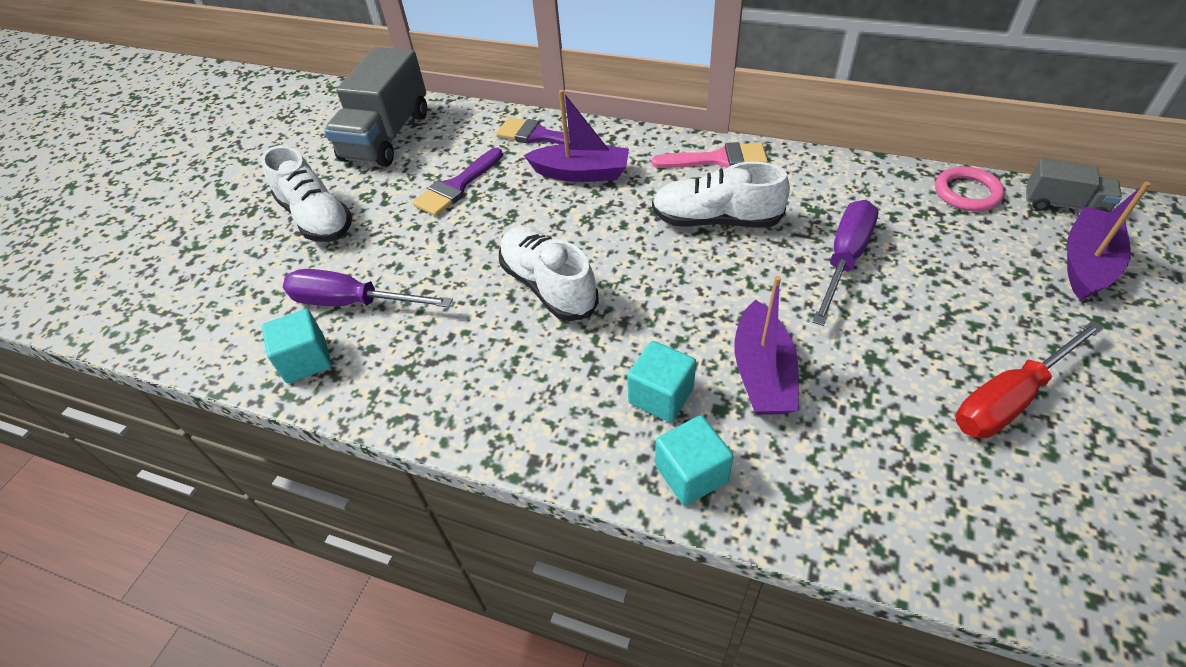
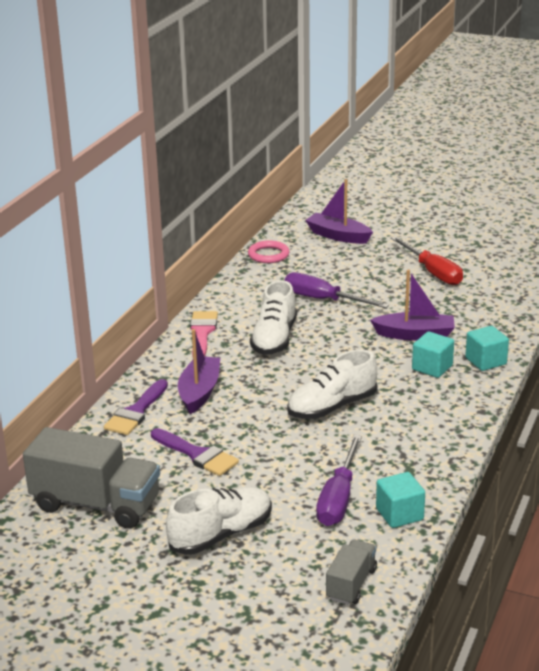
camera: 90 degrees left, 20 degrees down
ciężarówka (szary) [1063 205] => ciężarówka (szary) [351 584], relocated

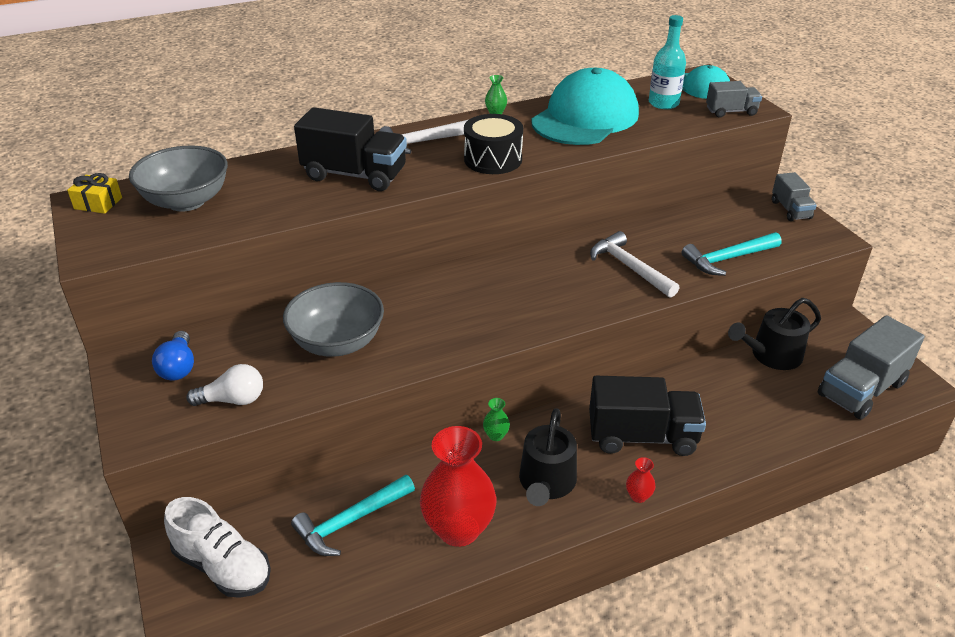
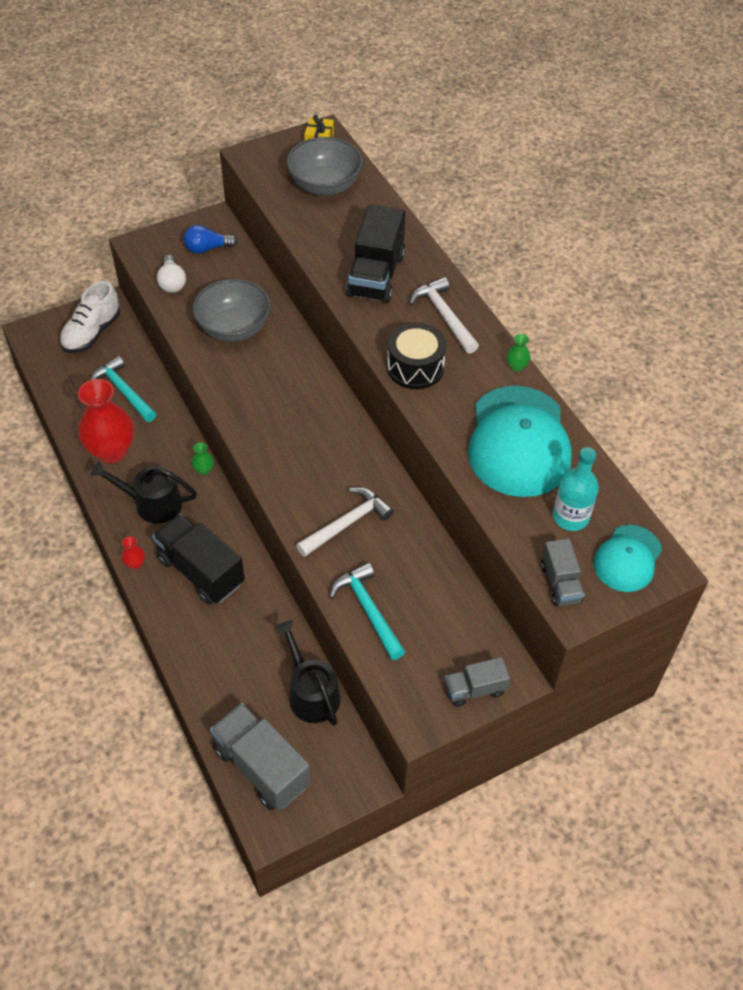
camera: 85 degrees right, 15 degrees up
ciężarówka (czarny) [642 436] => ciężarówka (czarny) [200 571], 135 degrees clockwise
czapka (turkusowy) [585 118] => czapka (turkusowy) [518 442], 60 degrees clockwise

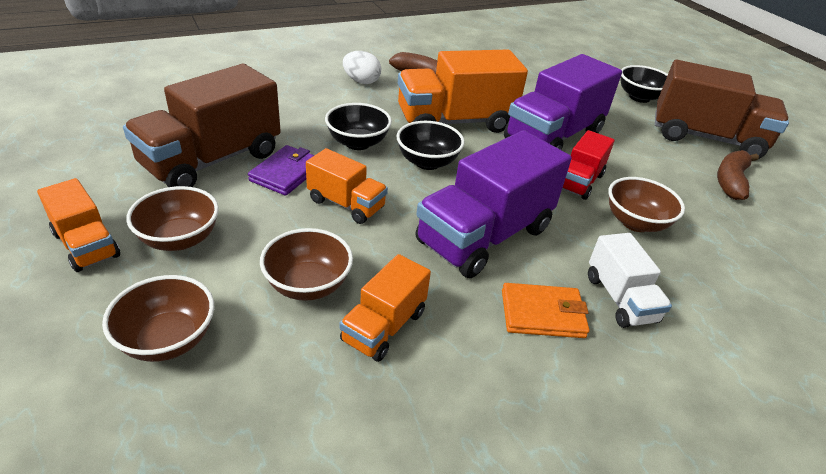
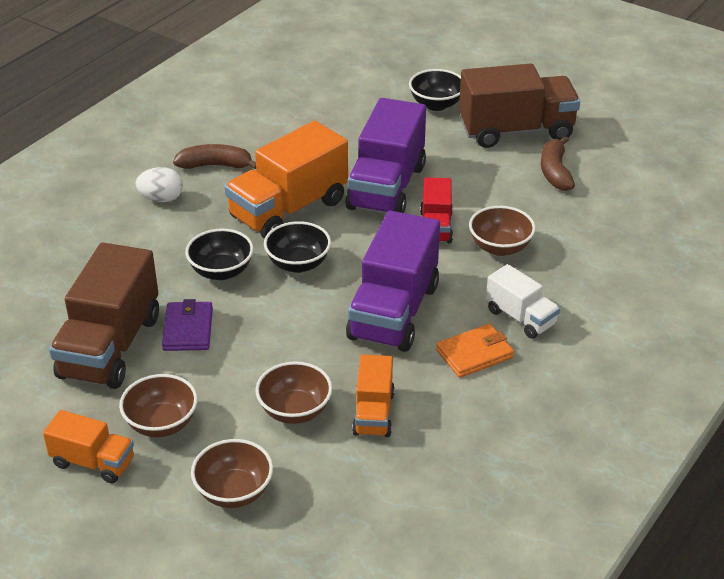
camera: 25 degrees left, 0 degrees up
ciężarówka (pomarańczowy) [346 204] => nothing

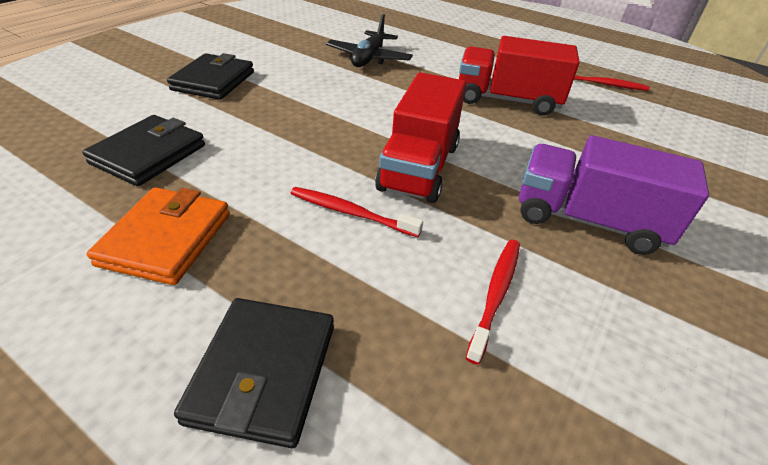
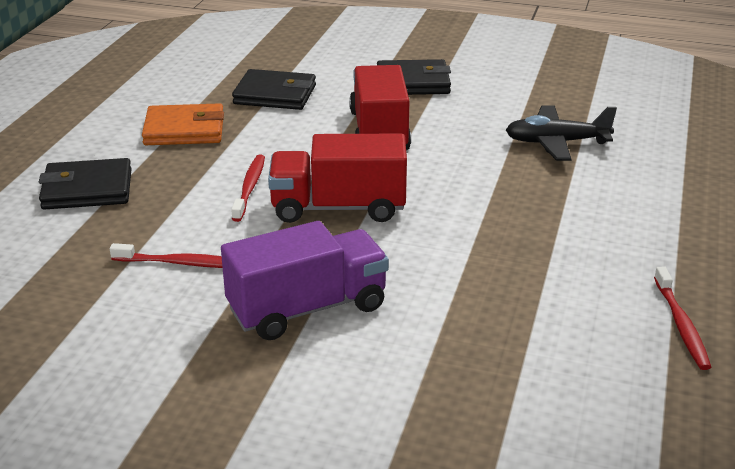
camera: 75 degrees right, 10 degrees down
ciężarówka (fioletowy) [587 220] => ciężarówka (fioletowy) [307 308], 60 degrees clockwise
ciężarówka (czerwony) [507 100] => ciężarówka (czerwony) [379 131], relocated

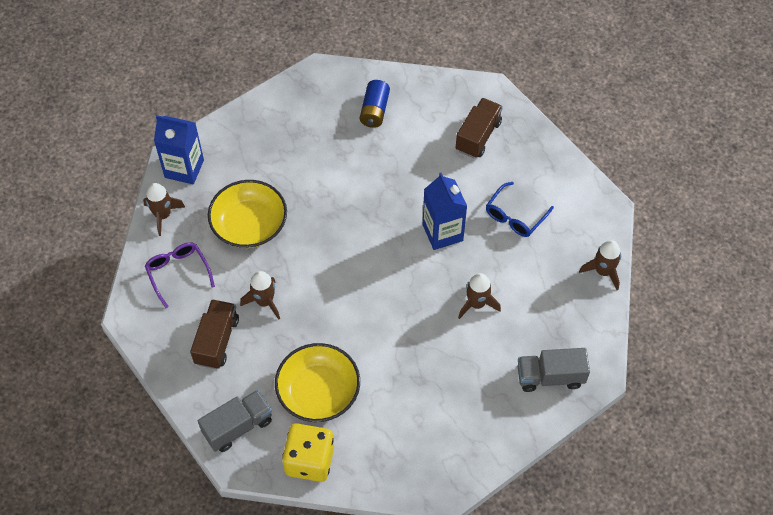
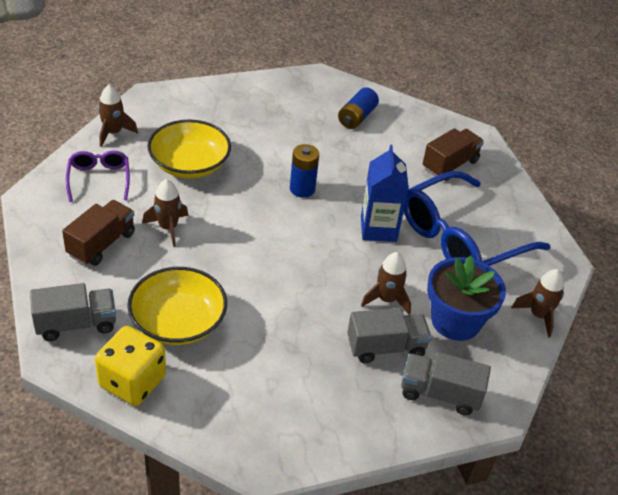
camera: 15 degrees right, 15 degrees down
nothing => bateria (niebieski) [302 189]
nothing => ciężarówka (szary) [386 347]
okulary (niebieski) [515 216] => okulary (niebieski) [461 238], x2.02
nothing => doniczka (niebieski) [455 321]
karton mleka (niebieski) [184 169] => nothing

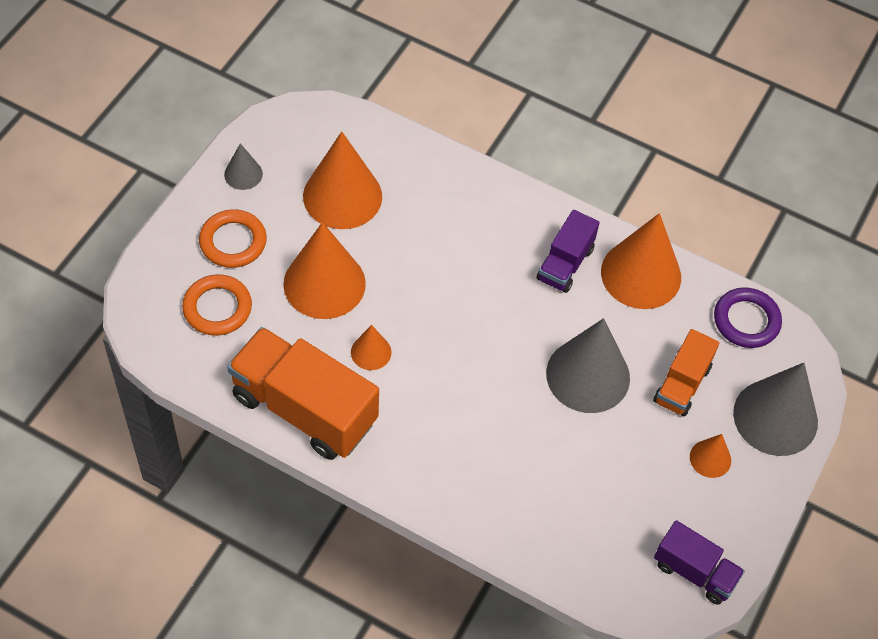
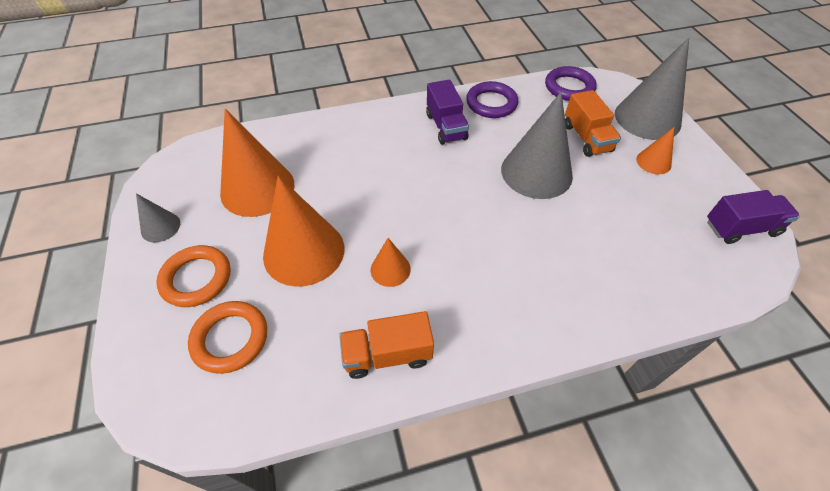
camera: 40 degrees left, 5 degrees down
ciężarówka (pomarańczowy) [304 409] => ciężarówka (pomarańczowy) [387 354], x0.55
stożek (pomarańczowy) [641 274] => pierścień (fioletowy) [491 103]

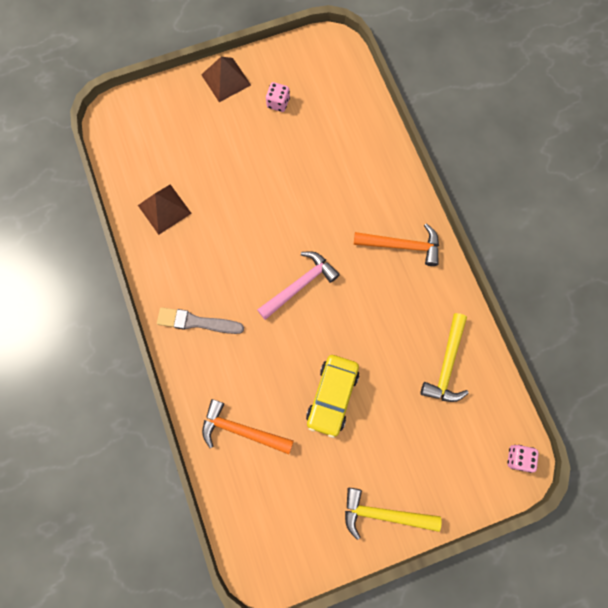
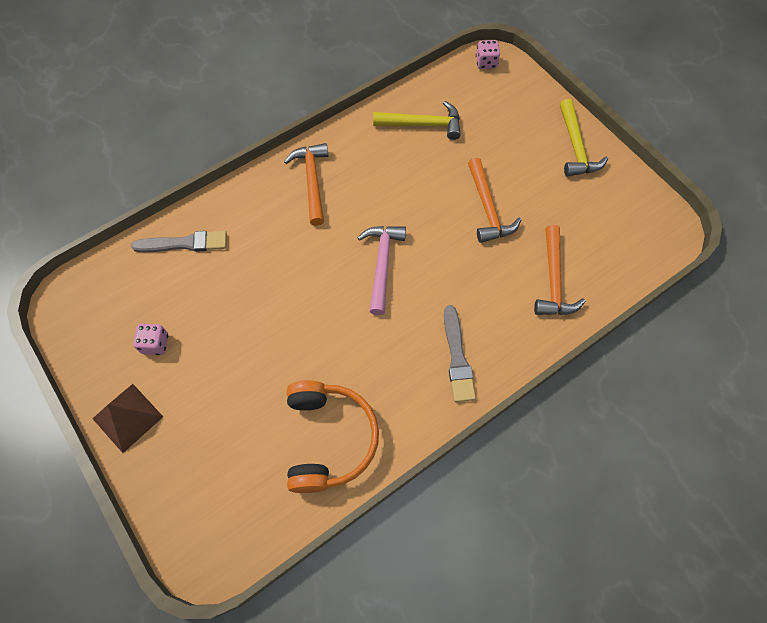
camera: 105 degrees left, 10 degrees down
nothing => pędzel (szary) [184 243]
piramida (brązowy) [164 209] => słuchawki (pomarańczowy) [328 439]
młotek (różowy) [300 285] => młotek (różowy) [382 264], 60 degrees clockwise
samochód (żółty) [332 396] => młotek (pomarańczowy) [488 209]

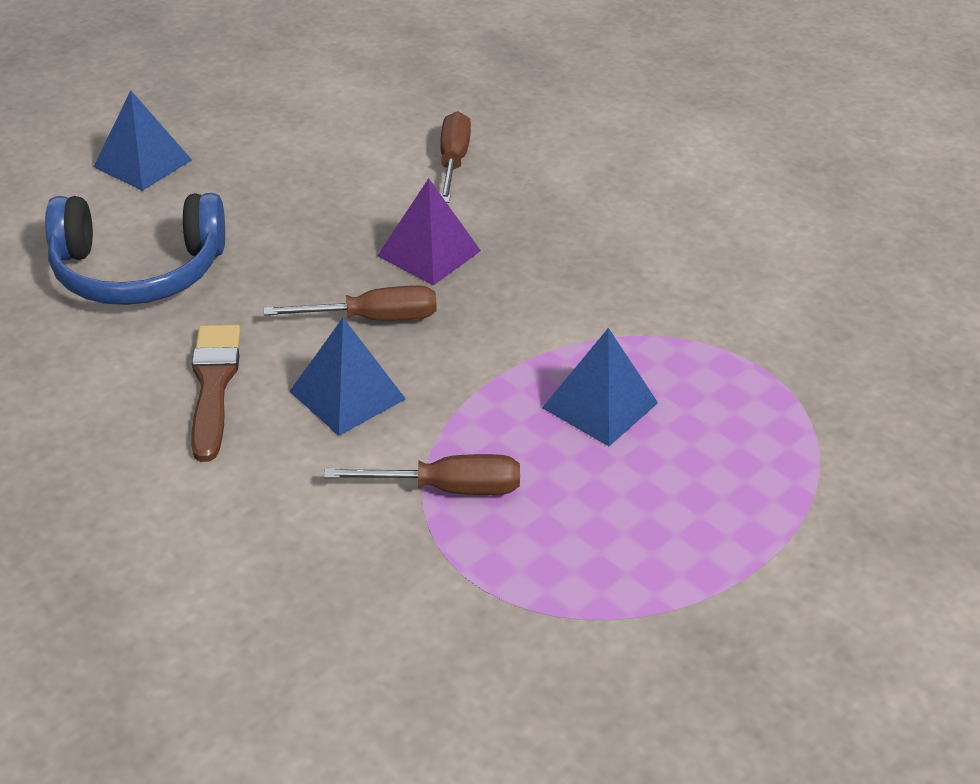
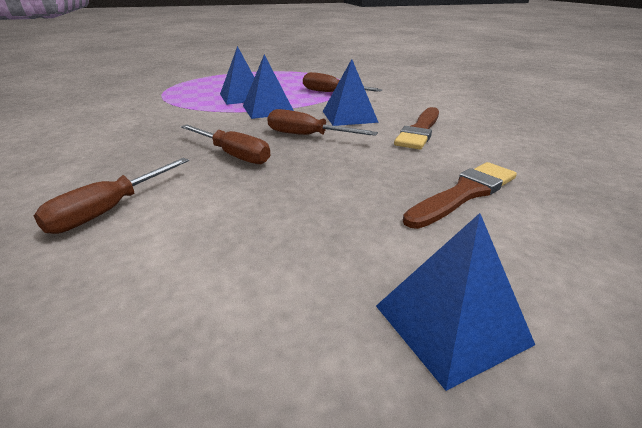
camera: 150 degrees left, 10 degrees down
piramida (fioletowy) [428 253] => śrubokręt (brązowy) [233 155]
nothing => piramida (niebieski) [268 109]
słuchawki (niebieski) [138 271] => pędzel (brązowy) [464 193]

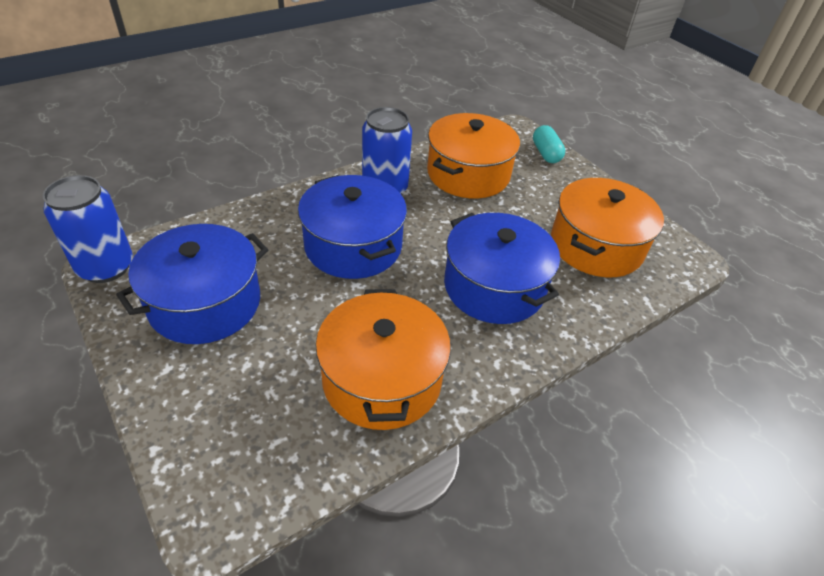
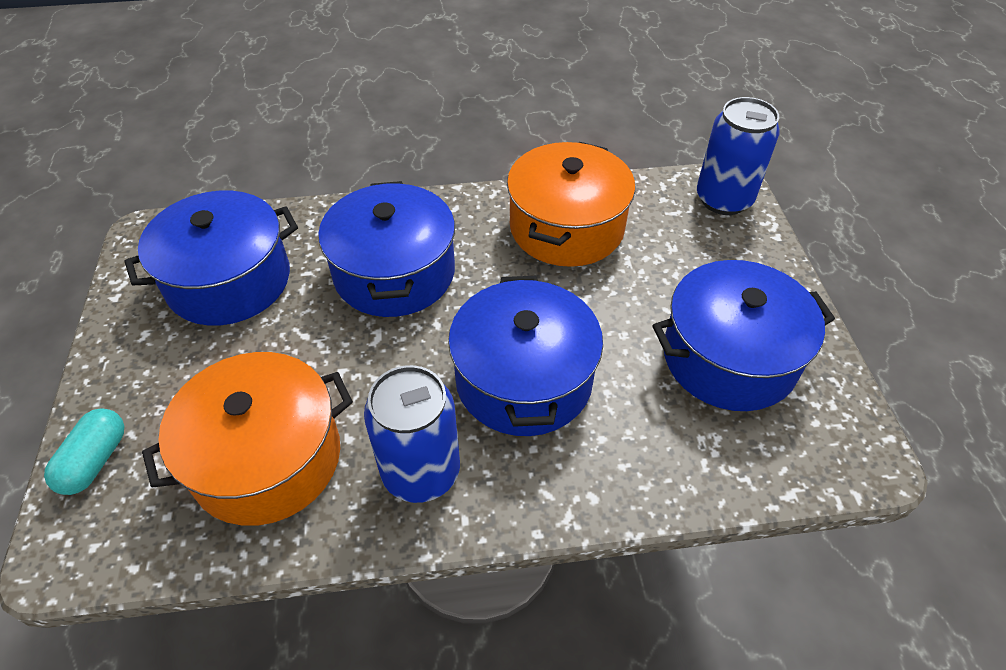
camera: 150 degrees left, 5 degrees up
garnek (pomarańczowy) [596 246] => garnek (niebieski) [229 280]
puszka (niebieski) [106 267] => puszka (niebieski) [723 199], relocated

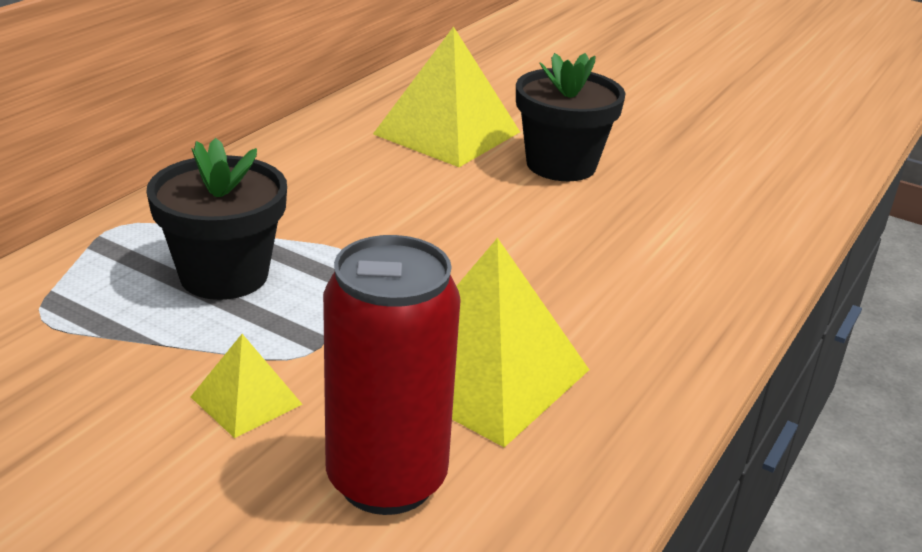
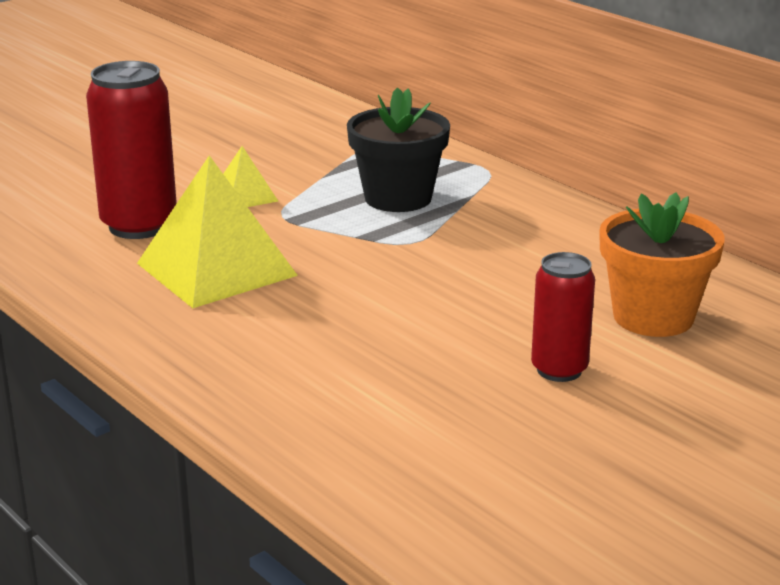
camera: 110 degrees right, 5 degrees down
doniczka (czarny) [561 165] => puszka (czerwony) [559 370]
piramida (żółty) [447 133] => doniczka (pomarańczowy) [653 317]

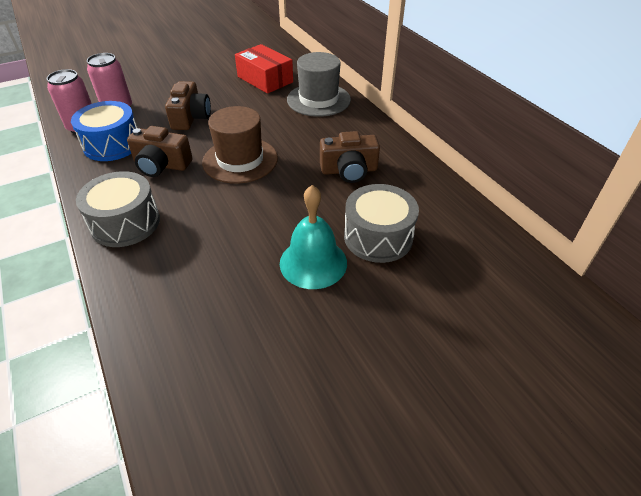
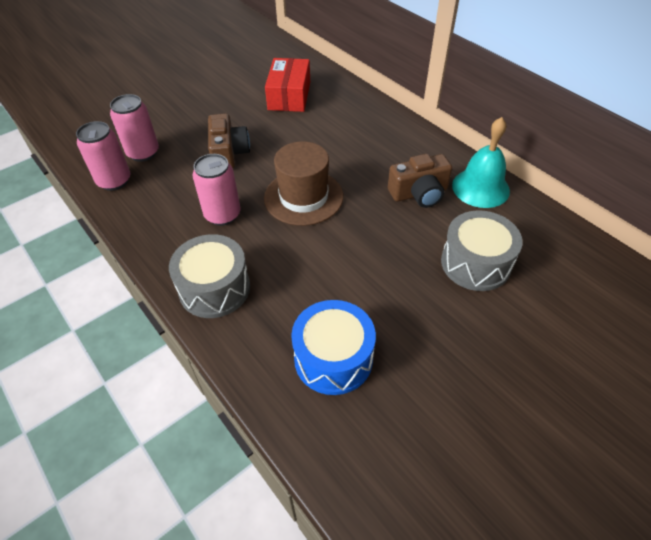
camera: 10 degrees left, 5 degrees up
aparat fotograficzny (brązowy) [161 165] => puszka (różowy) [222 215]
pudełko (czerwony) [265 79] => pudełko (czerwony) [289 96], 60 degrees clockwise
bęben (niebieski) [112 144] => bęben (niebieski) [333 358], relocated
dzwonek (turkusowy) [313 262] => dzwonek (turkusowy) [480 188], relocated
kapelusz (szary) [318 100] => nothing

